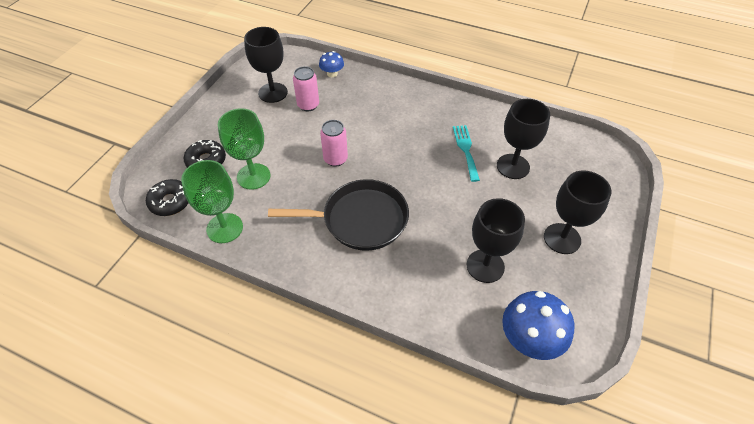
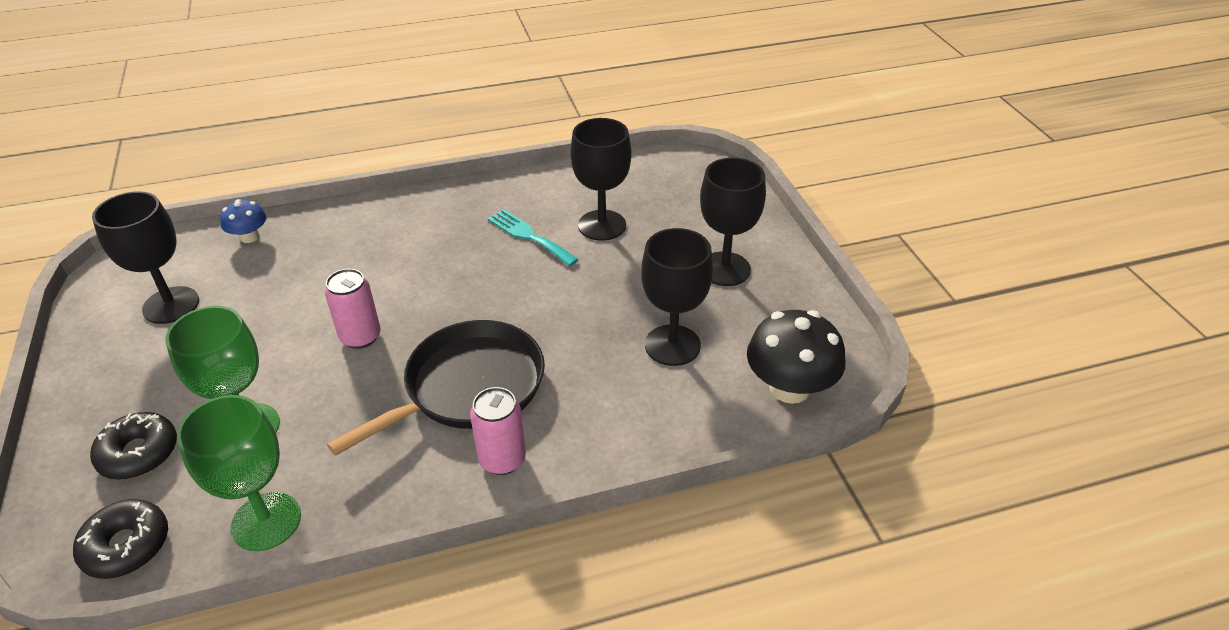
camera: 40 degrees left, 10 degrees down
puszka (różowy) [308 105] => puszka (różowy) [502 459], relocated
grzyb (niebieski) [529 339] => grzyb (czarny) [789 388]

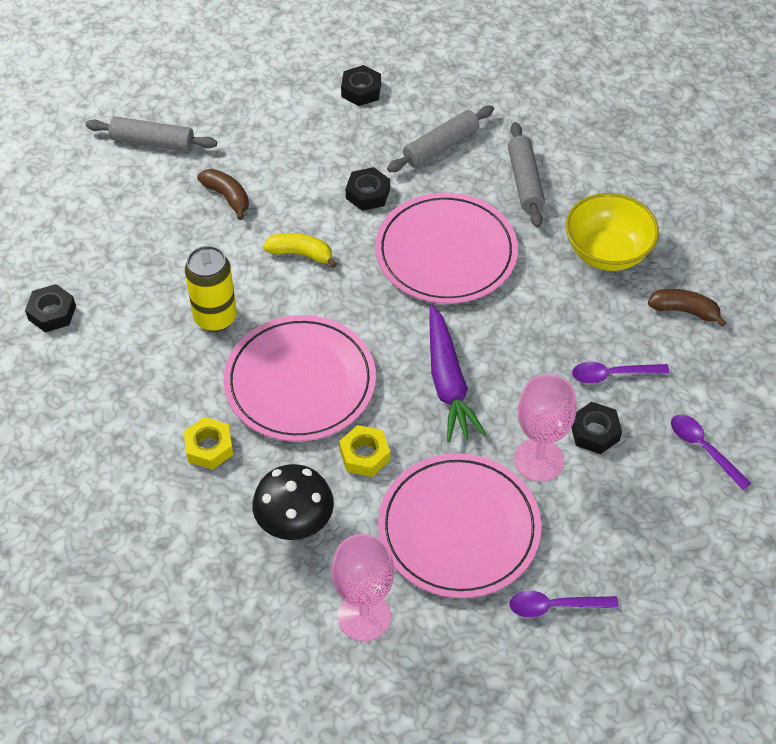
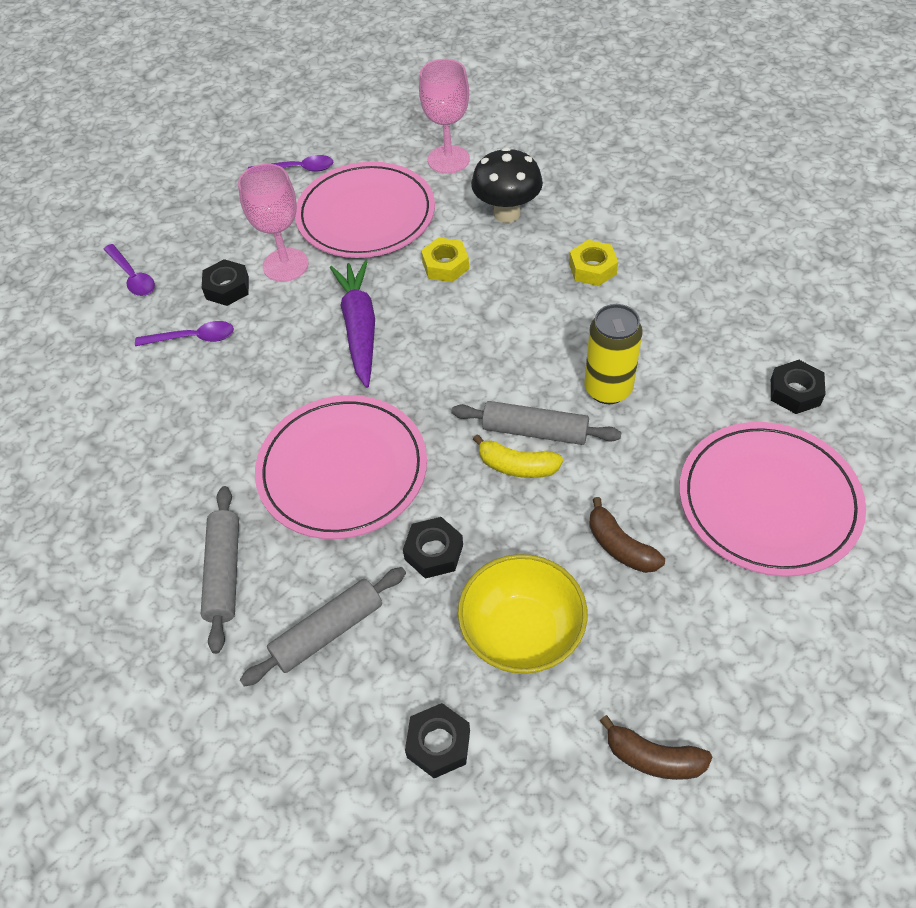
camera: 175 degrees left, 0 degrees up
wałek do ciasta (szary) [152 141] => wałek do ciasta (szary) [535 431], relocated
miska (żółty) [607 252] => miska (żółty) [521 633], relocated
banan (brązowy) [684 311] => banan (brązowy) [653 758], relocated
talerz (różowy) [300 382] => talerz (różowy) [768 501], relocated

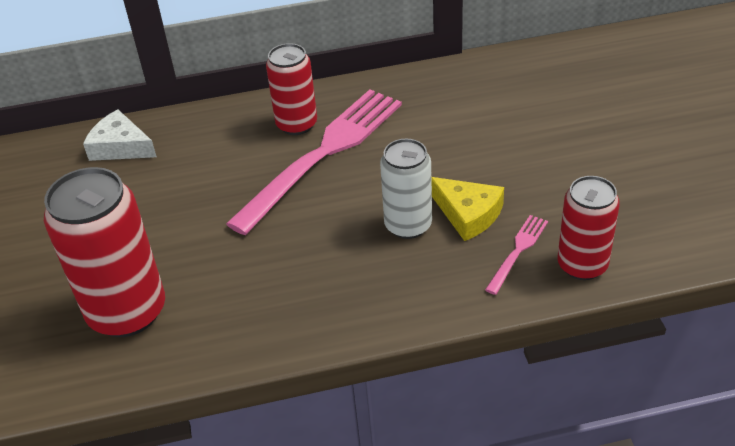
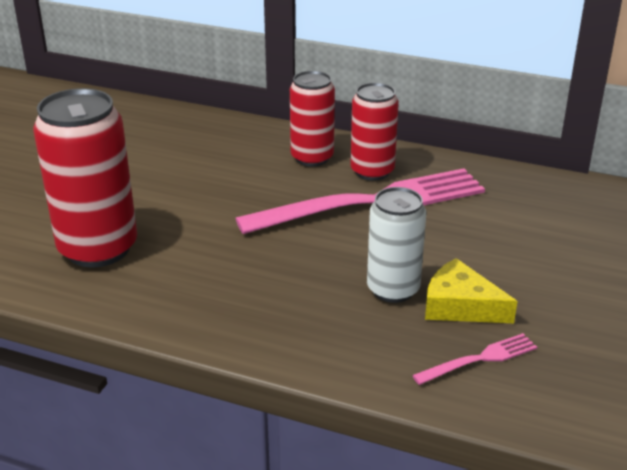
camera: 30 degrees right, 10 degrees down
puszka (czerwony) [582 265] => puszka (czerwony) [312 158], relocated
ser (żółty) [468 214] => ser (żółty) [460 305], 135 degrees clockwise
ser (biały) [120 147] => nothing

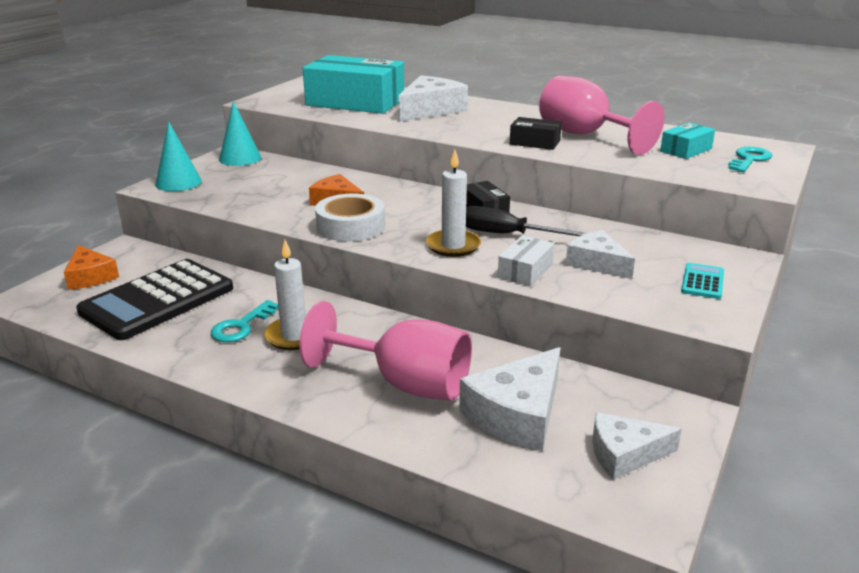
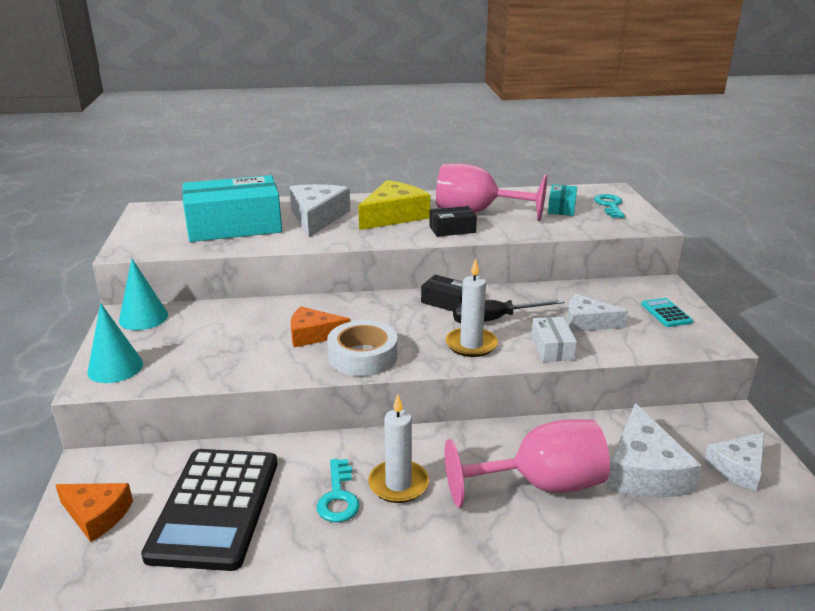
camera: 35 degrees left, 0 degrees up
nothing => ser (żółty) [394 216]

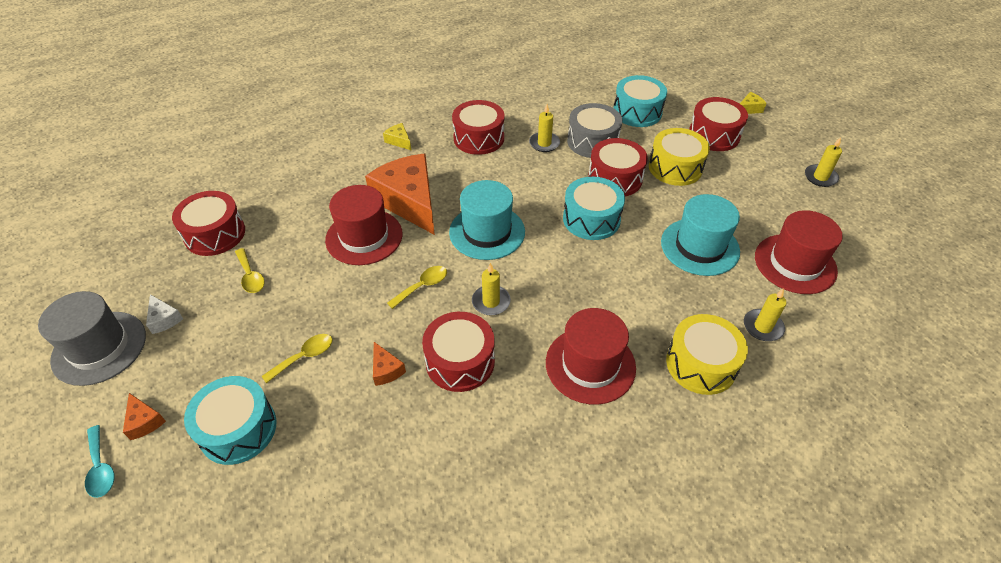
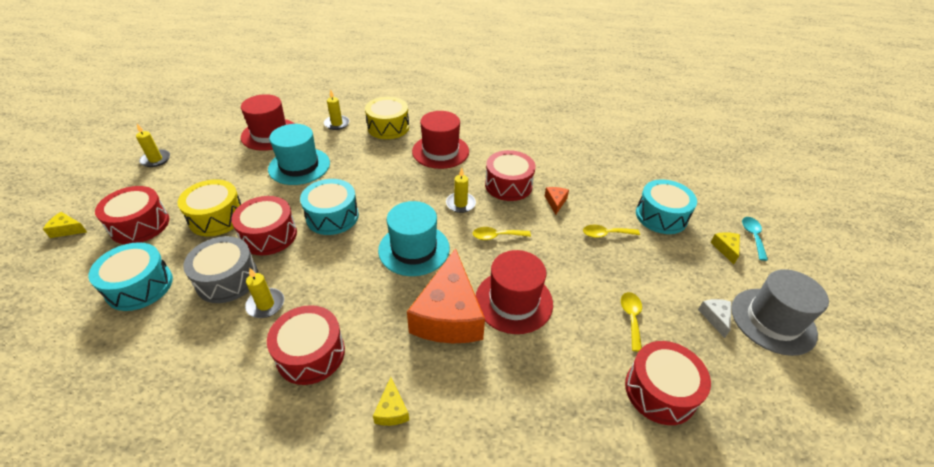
camera: 145 degrees left, 5 degrees down
ser (pomarańczowy) [144 421] => ser (żółty) [725 249]

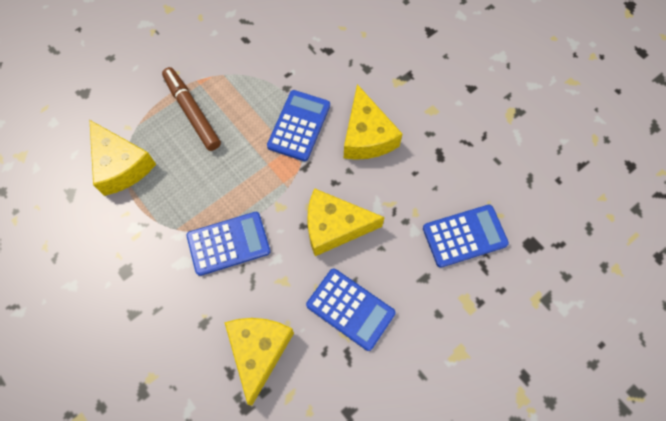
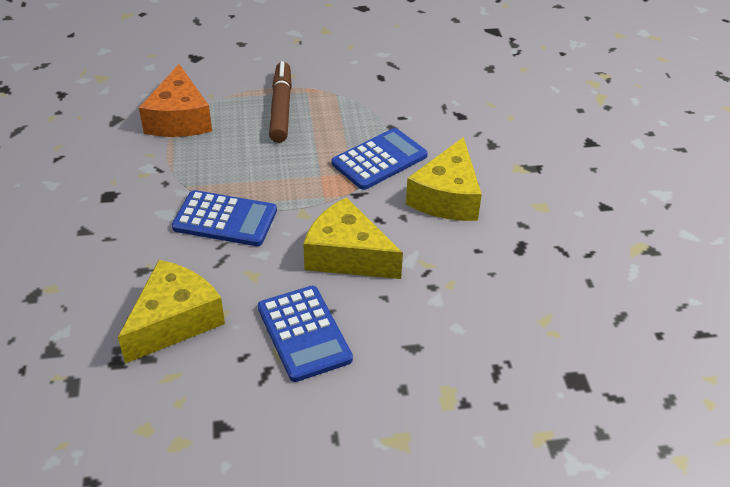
camera: 30 degrees right, 25 degrees down
ser (żółty) [121 165] => ser (pomarańczowy) [179 119]
kalkulator (niebieski) [464 236] => nothing

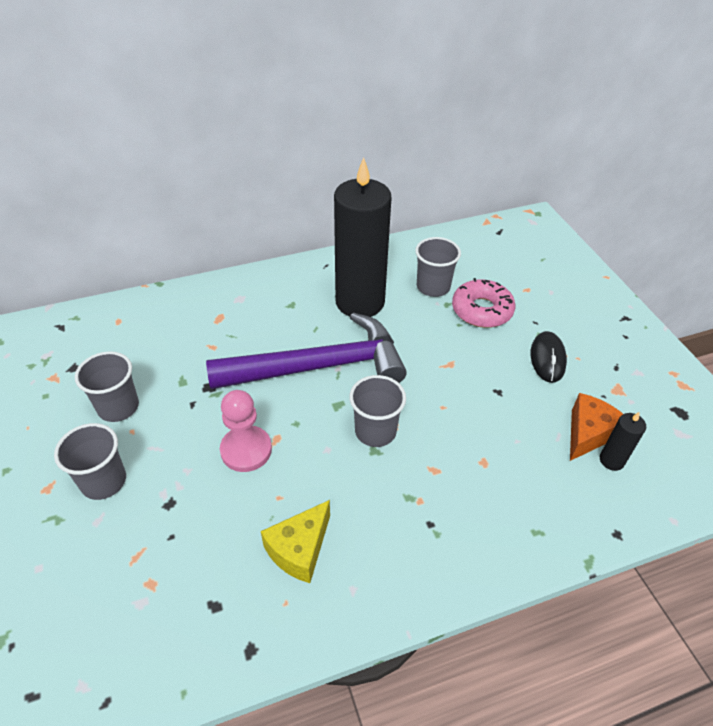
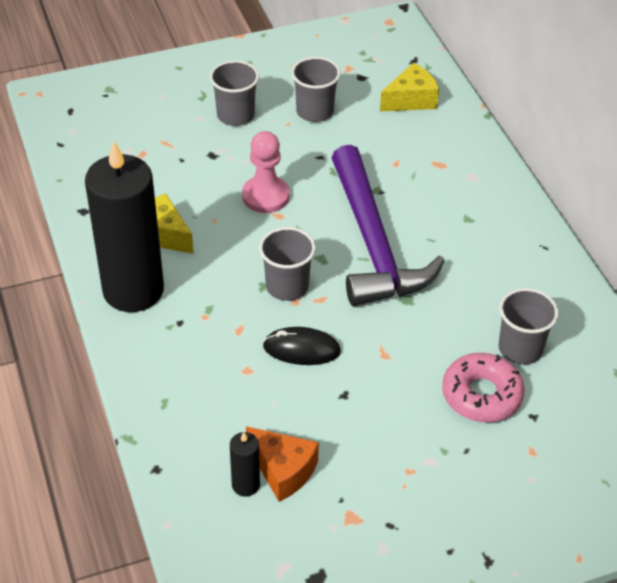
camera: 90 degrees right, 0 degrees up
świeca (czarny) [360 302] => świeca (czarny) [133 290], relocated
myszka (czarny) [547 358] => myszka (czarny) [301 349], relocated
nothing => ser (żółty) [411 100]

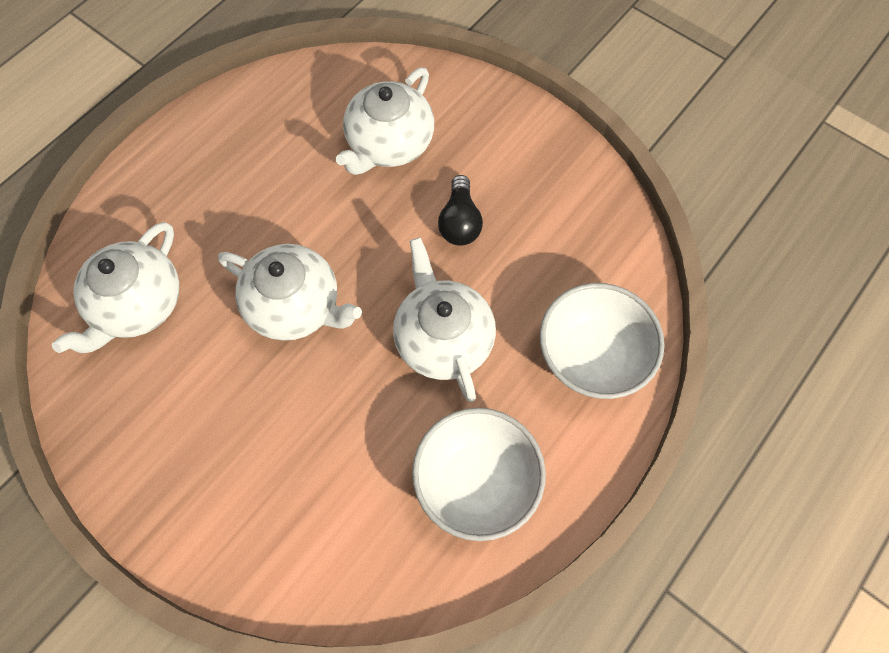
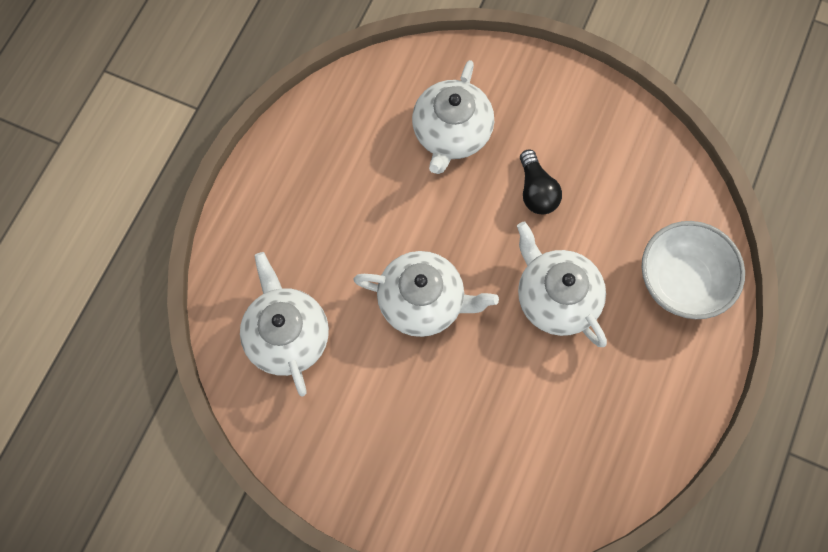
camera: 15 degrees left, 5 degrees up
imbryk (biały) [137 305] => imbryk (biały) [287 335], 150 degrees clockwise
miska (biały) [476 482] => nothing

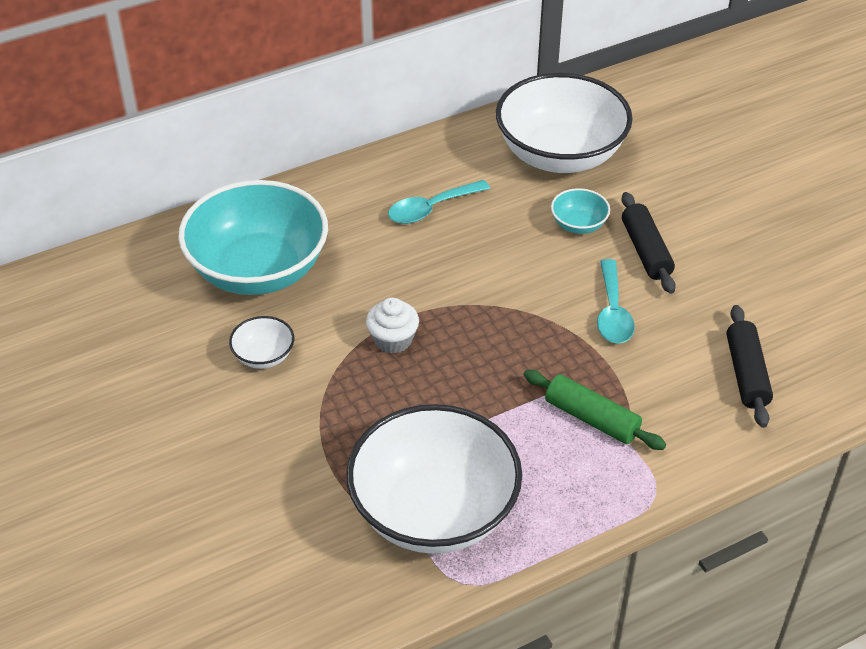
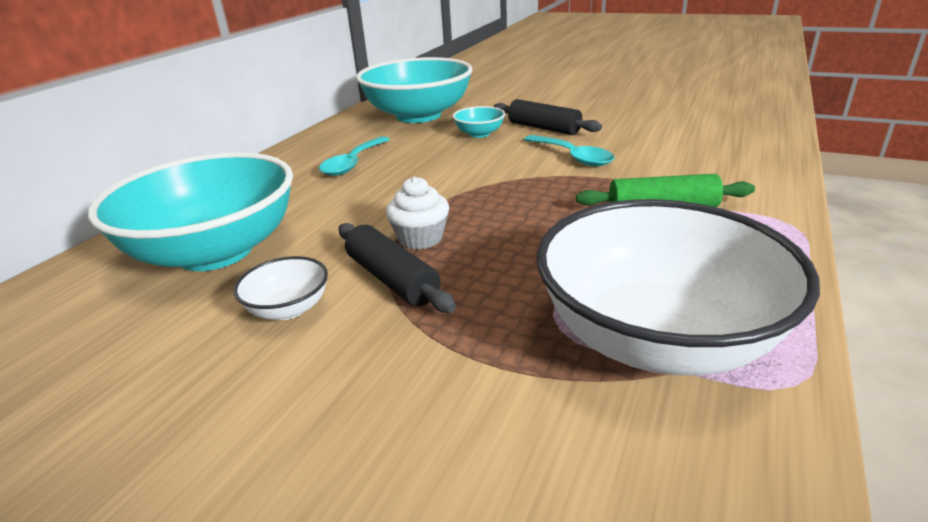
camera: 35 degrees left, 15 degrees down
wałek do ciasta (czarny) [746 374] => wałek do ciasta (czarny) [392 279], relocated
miska (biały) [560 155] => miska (turkusowy) [418 115]

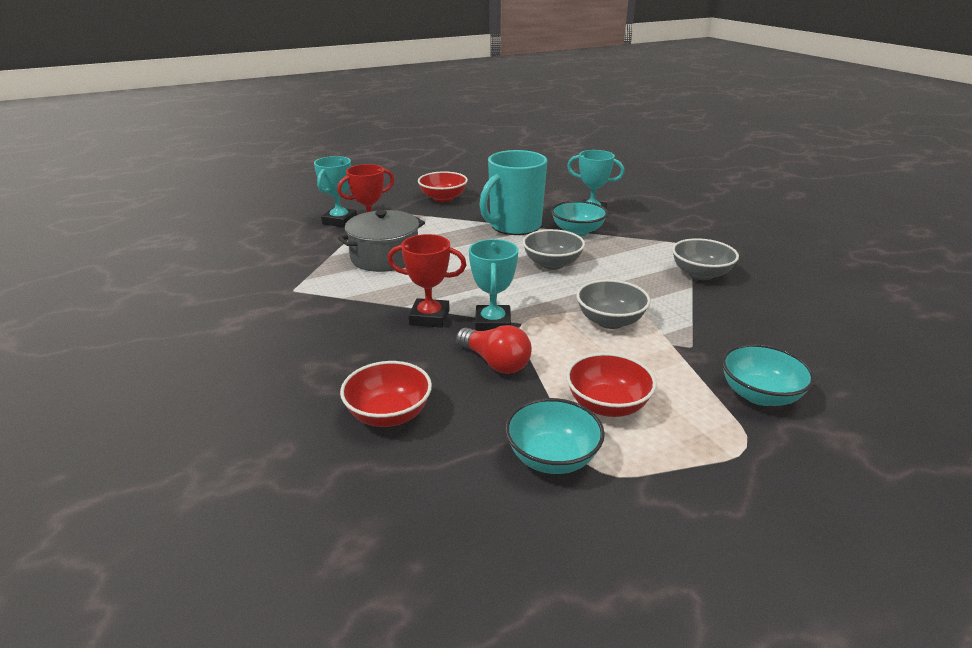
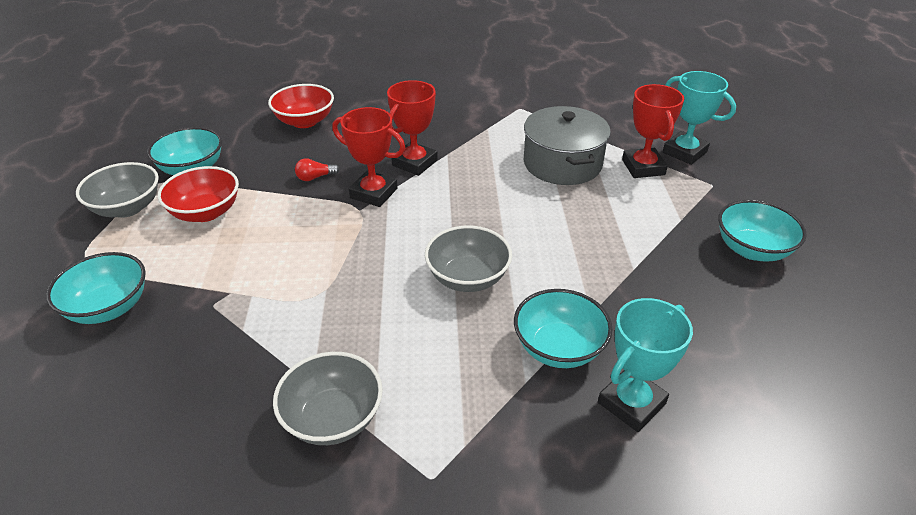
camera: 115 degrees right, 10 degrees up
miska (szary) [610 321] => miska (szary) [127 208], relocated
żarówka (czerwony) [495 362] => żarówka (czerwony) [315 177], x0.53
puchar (turkusowy) [493 323] => puchar (czerwony) [373 193]
miska (czerwony) [443 198] => miska (turkusowy) [752 249]
kubek (turkusowy) [514 226] => nothing

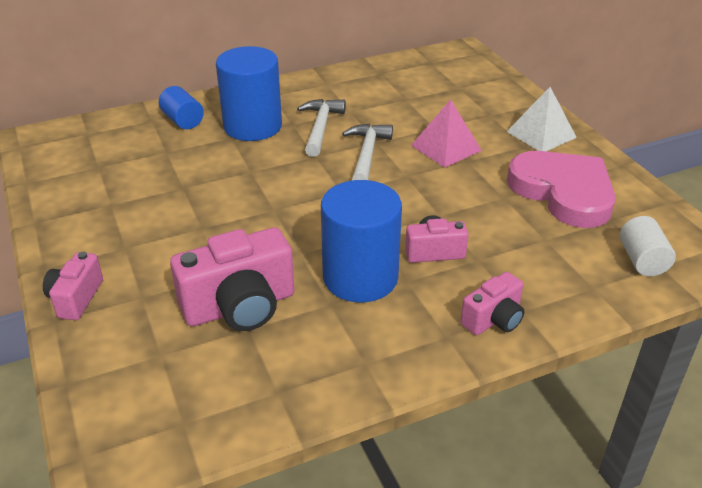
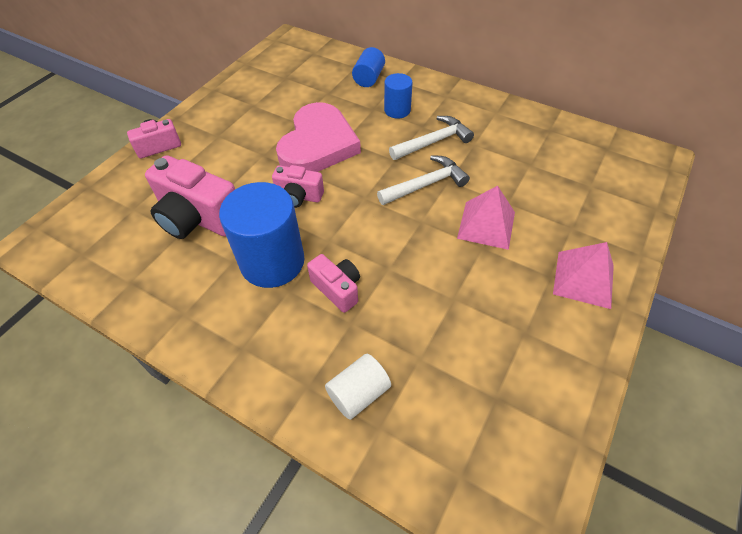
camera: 55 degrees right, 15 degrees up
aparat fotograficzny (różowy) [493 319] => aparat fotograficzny (różowy) [299 196], relocated
serce (różowy) [563 192] => serce (różowy) [318 144], relocated
walec (biały) [642 260] => walec (biały) [358 393], relocated
walec (niebieski) [253 126] => walec (niebieski) [397 110], x0.53
piramida (biały) [541 134] => piramida (różowy) [583 279]

